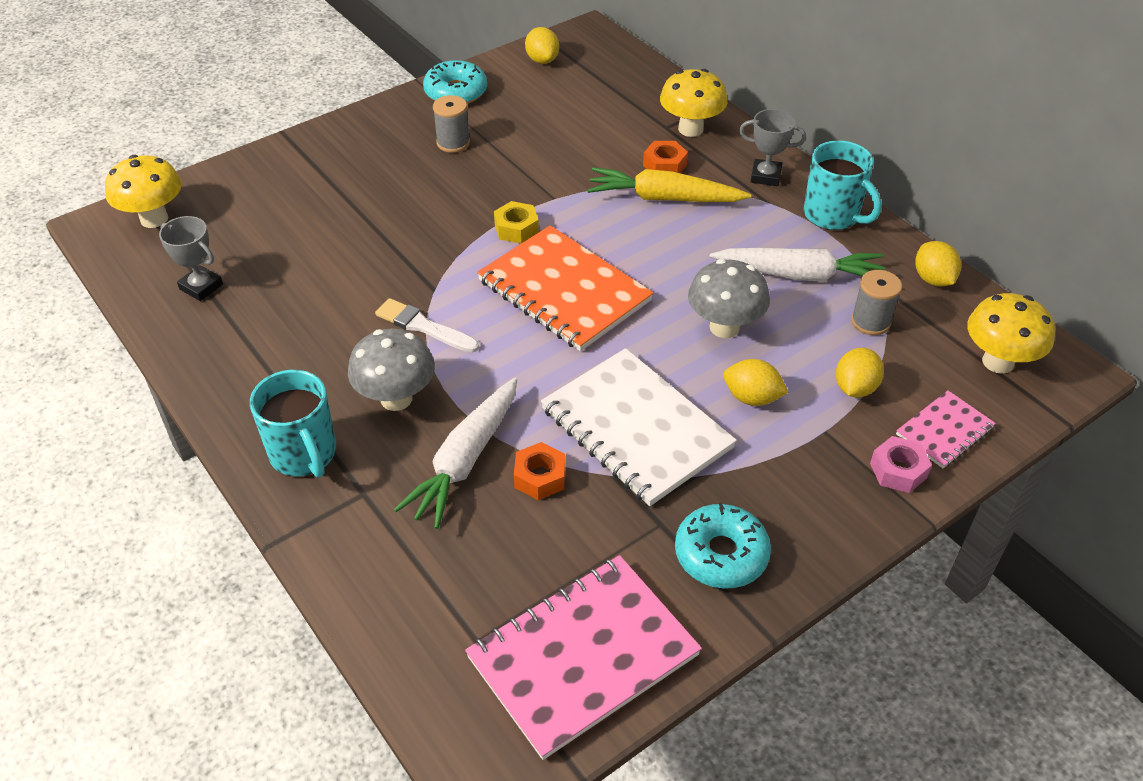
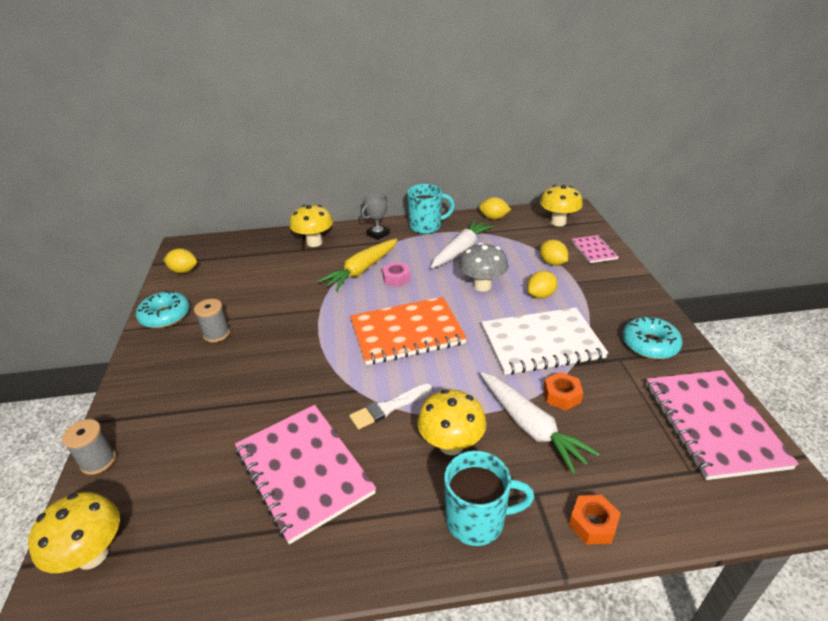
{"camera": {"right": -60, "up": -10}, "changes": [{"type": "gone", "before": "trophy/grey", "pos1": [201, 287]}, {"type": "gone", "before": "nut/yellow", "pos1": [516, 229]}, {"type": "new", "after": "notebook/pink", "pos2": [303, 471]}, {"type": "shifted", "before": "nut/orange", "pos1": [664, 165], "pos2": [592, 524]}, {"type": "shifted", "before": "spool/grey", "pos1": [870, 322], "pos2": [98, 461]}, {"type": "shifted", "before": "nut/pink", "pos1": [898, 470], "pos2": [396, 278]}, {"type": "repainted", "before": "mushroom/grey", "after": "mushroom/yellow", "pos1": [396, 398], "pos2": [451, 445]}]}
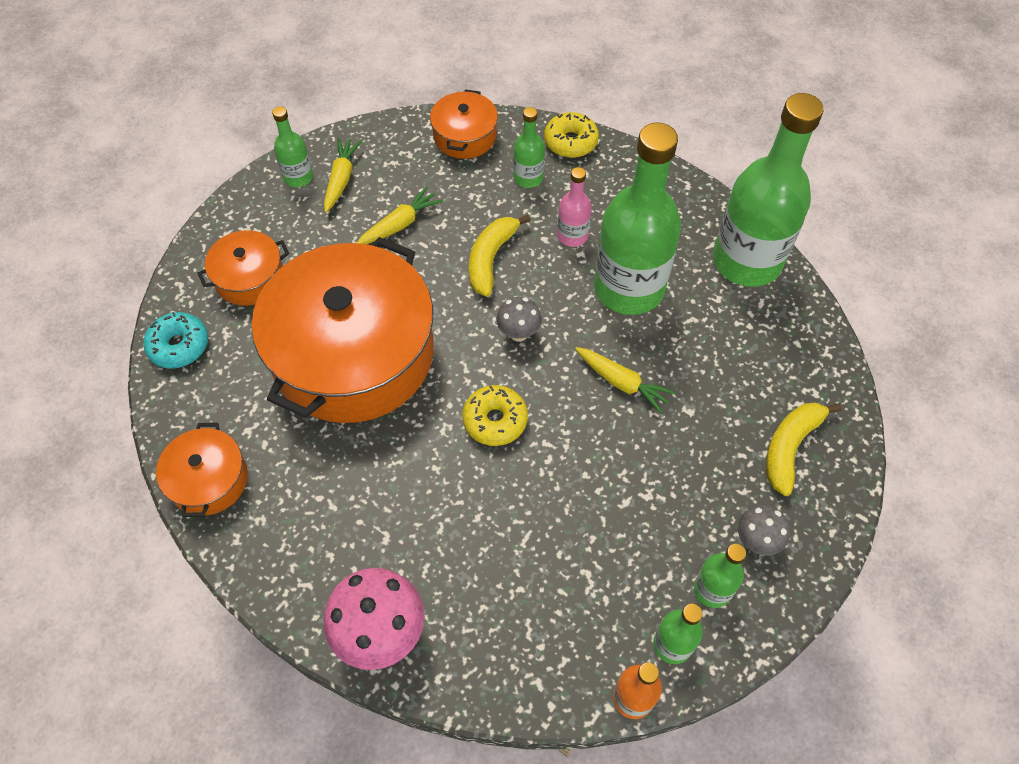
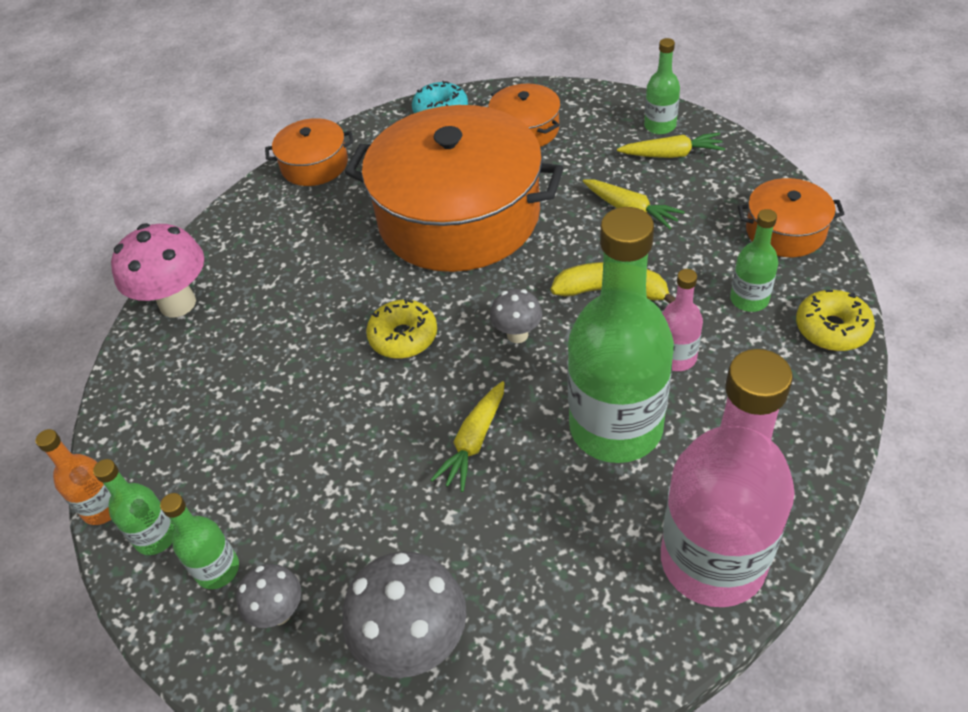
{"camera": {"right": 85, "up": -10}, "changes": [{"type": "swapped", "before": "banana/yellow", "after": "mushroom/grey", "pos1": [790, 447], "pos2": [414, 643]}, {"type": "repainted", "before": "bottle/green", "after": "bottle/pink", "pos1": [747, 261], "pos2": [712, 561]}]}
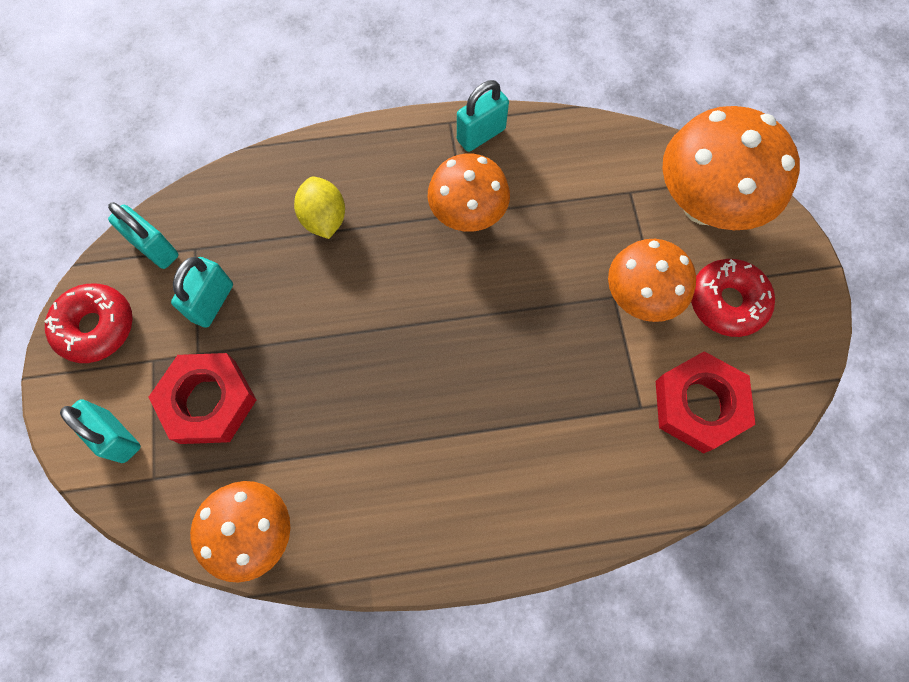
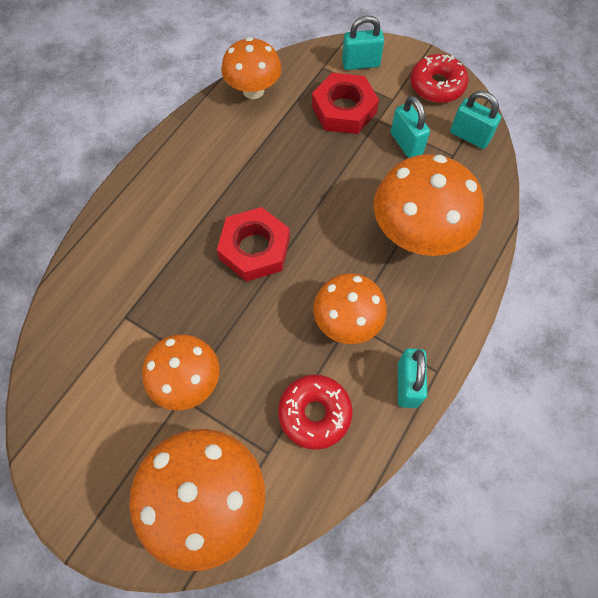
{"camera": {"right": 130, "up": -5}, "changes": [{"type": "shifted", "before": "nut/red", "pos1": [699, 405], "pos2": [254, 249]}, {"type": "shifted", "before": "donut/red", "pos1": [727, 302], "pos2": [314, 413]}, {"type": "swapped", "before": "lemon/yellow", "after": "mushroom/orange", "pos1": [324, 219], "pos2": [417, 234]}, {"type": "rotated", "before": "padlock/turquoise", "pos1": [155, 248], "pos2": [469, 136], "turn": 45}]}
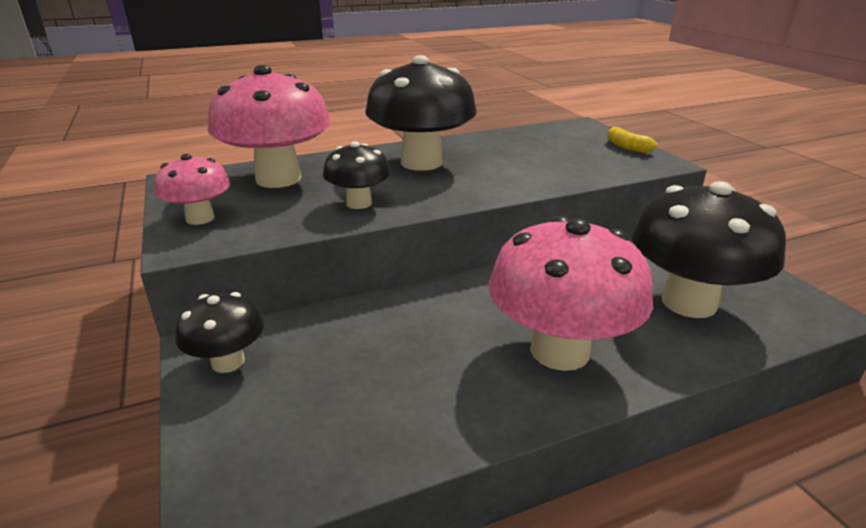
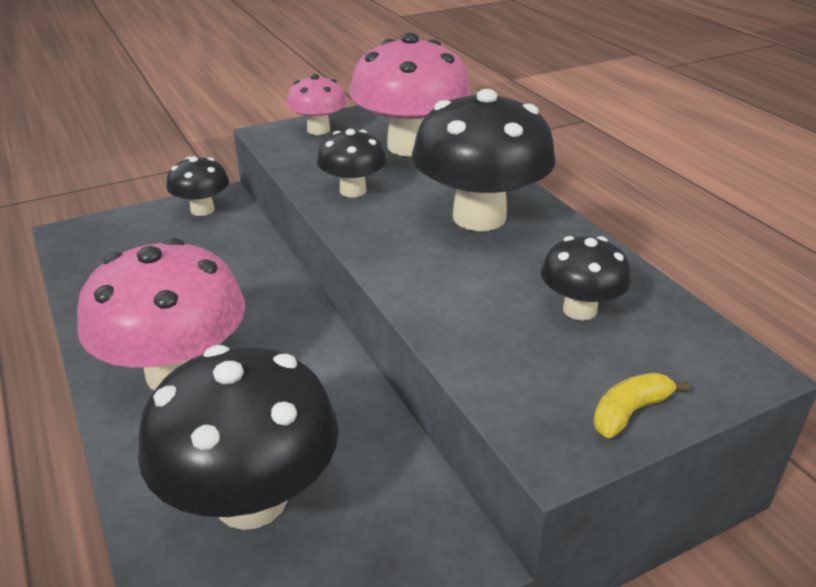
{"camera": {"right": 85, "up": 5}, "changes": [{"type": "new", "after": "mushroom/black", "pos2": [579, 310]}]}
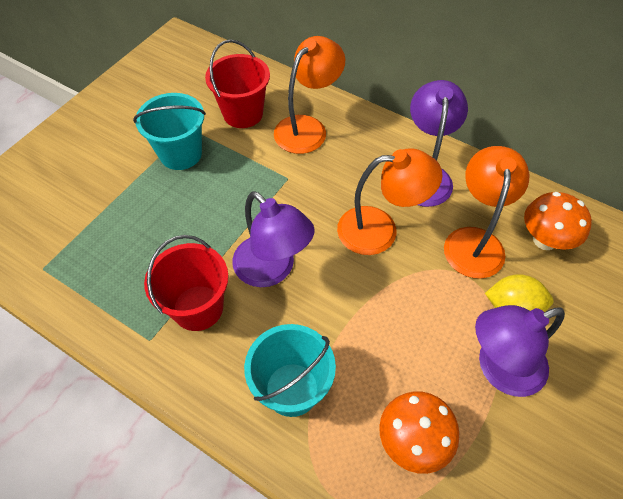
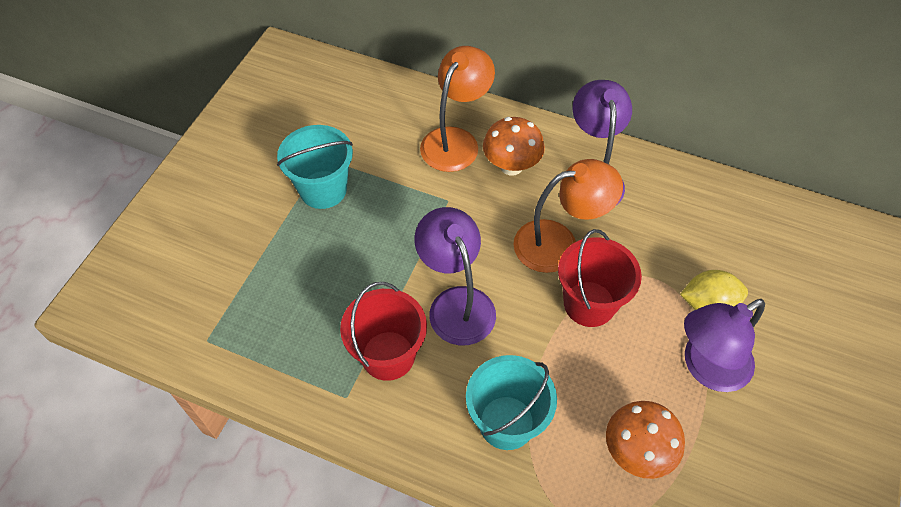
{"camera": {"right": -10, "up": 0}, "changes": [{"type": "gone", "before": "lamp/orange", "pos1": [474, 241]}, {"type": "shifted", "before": "bucket/red", "pos1": [243, 113], "pos2": [589, 304]}, {"type": "shifted", "before": "mushroom/orange", "pos1": [544, 240], "pos2": [511, 166]}, {"type": "rotated", "before": "lamp/purple", "pos1": [272, 270], "pos2": [456, 303], "turn": -150}]}
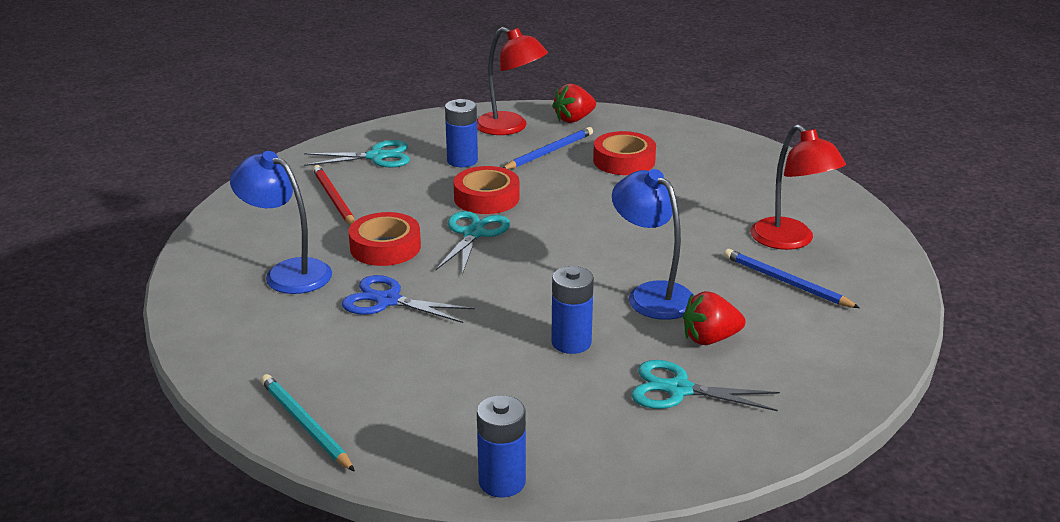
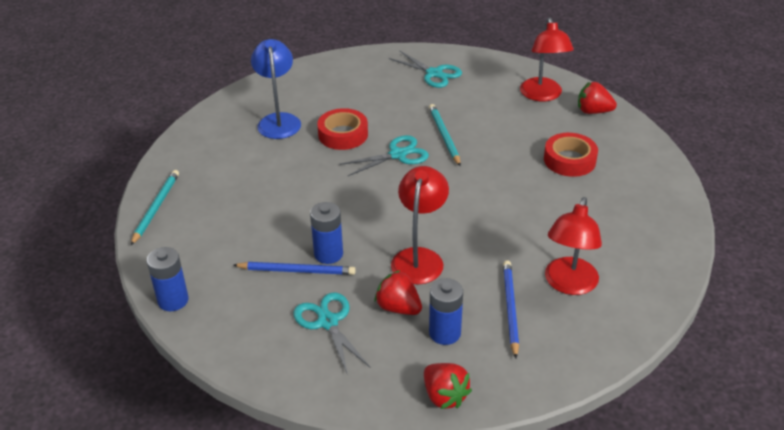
{"camera": {"right": 50, "up": 10}, "changes": [{"type": "gone", "before": "pencil/red", "pos1": [333, 199]}, {"type": "gone", "before": "scissors/blue", "pos1": [387, 301]}, {"type": "new", "after": "strawberry/red", "pos2": [444, 396]}, {"type": "shifted", "before": "battery/blue", "pos1": [462, 161], "pos2": [444, 333]}, {"type": "shifted", "before": "pencil/blue", "pos1": [549, 152], "pos2": [297, 270]}, {"type": "swapped", "before": "tape/red", "after": "pencil/turquoise", "pos1": [486, 198], "pos2": [444, 136]}, {"type": "repainted", "before": "lamp/blue", "after": "lamp/red", "pos1": [652, 294], "pos2": [419, 258]}]}
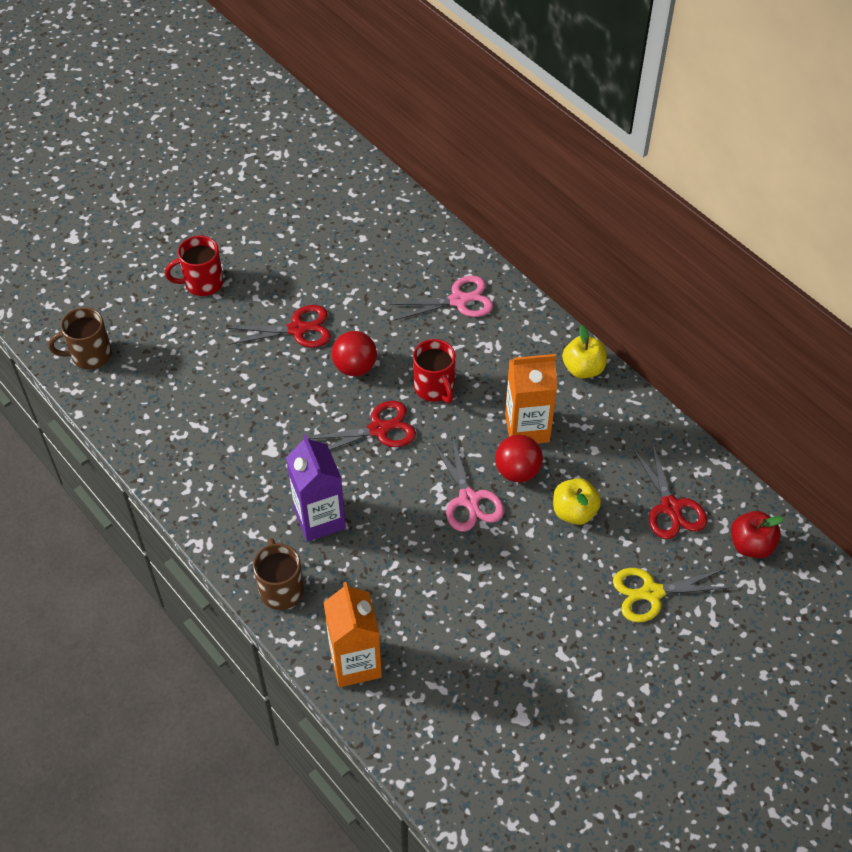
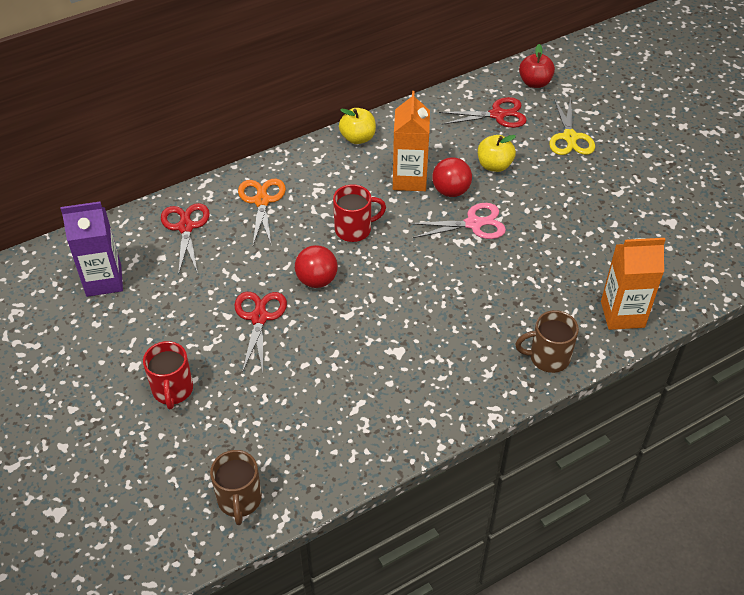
{"camera": {"right": -80, "up": -5}, "changes": [{"type": "shifted", "before": "carton/purple", "pos1": [319, 519], "pos2": [104, 280]}, {"type": "shifted", "before": "scissors/red", "pos1": [379, 429], "pos2": [186, 227]}, {"type": "repainted", "before": "scissors/pink", "after": "scissors/orange", "pos1": [459, 300], "pos2": [262, 201]}]}
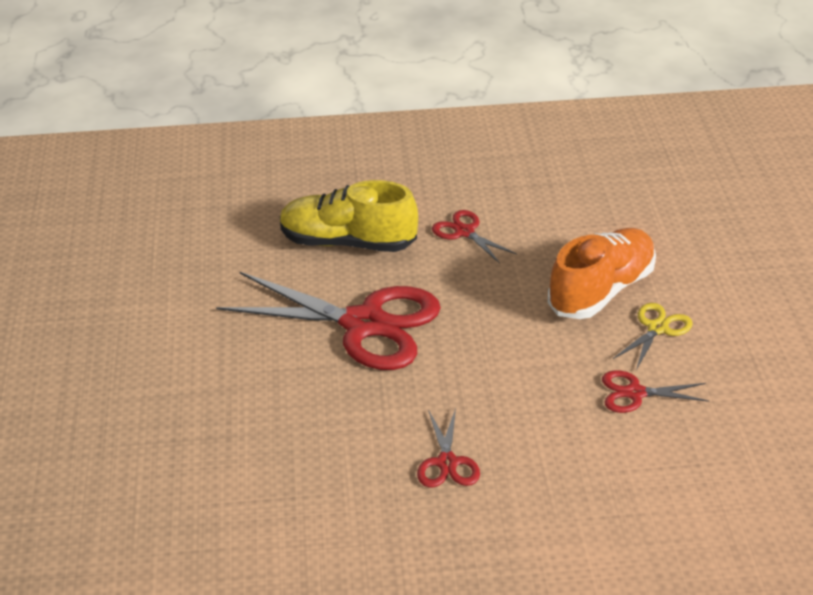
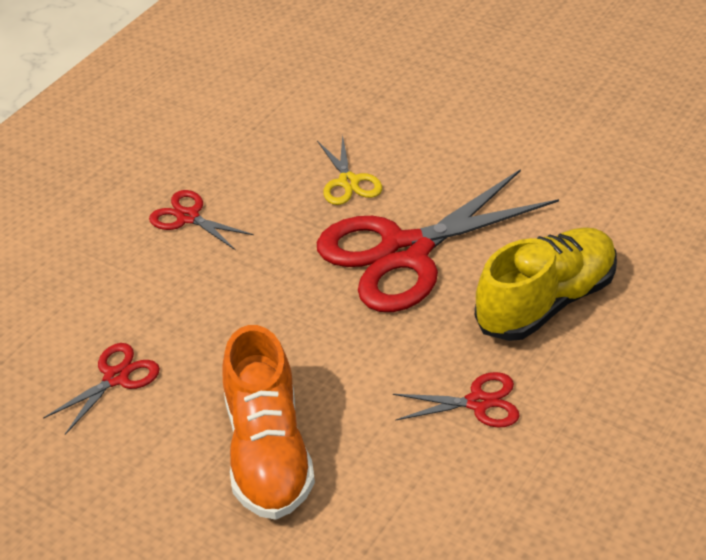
{"camera": {"right": 130, "up": 5}, "changes": [{"type": "shifted", "before": "scissors/yellow", "pos1": [657, 328], "pos2": [348, 182]}]}
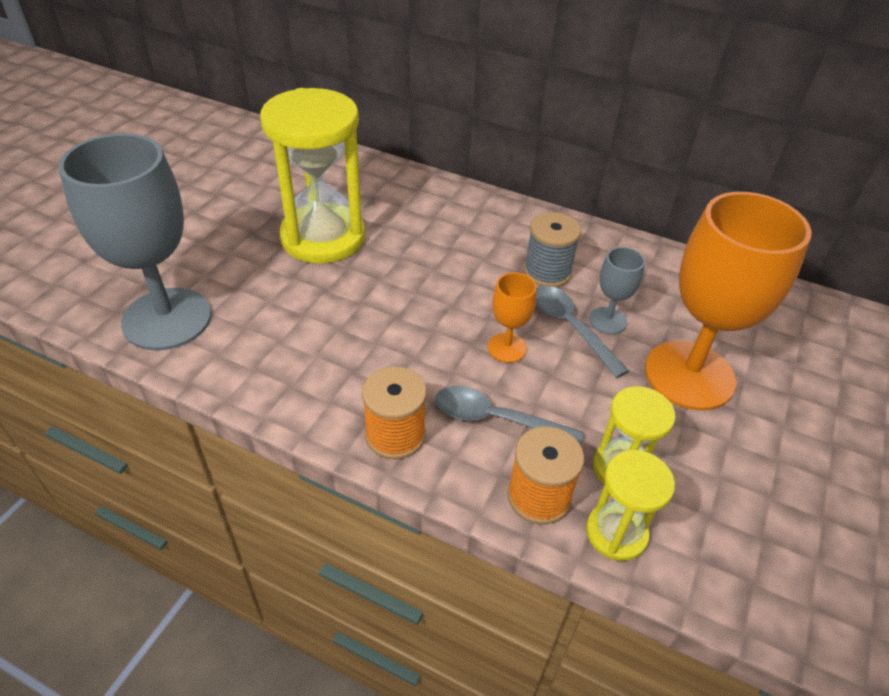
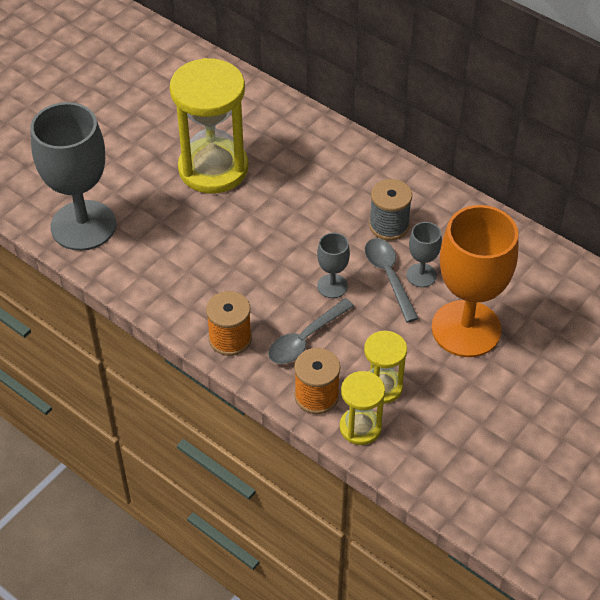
{"camera": {"right": 15, "up": 5}, "changes": [{"type": "repainted", "before": "goblet/orange", "after": "goblet/grey", "pos1": [507, 348], "pos2": [332, 286]}, {"type": "rotated", "before": "spoon/grey", "pos1": [496, 419], "pos2": [305, 339], "turn": -75}]}
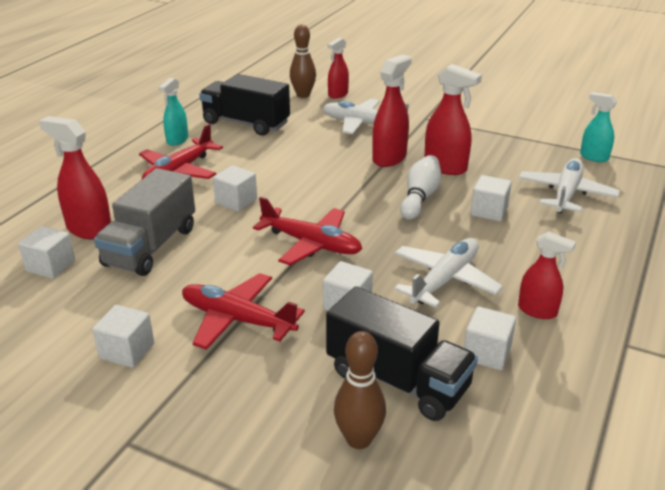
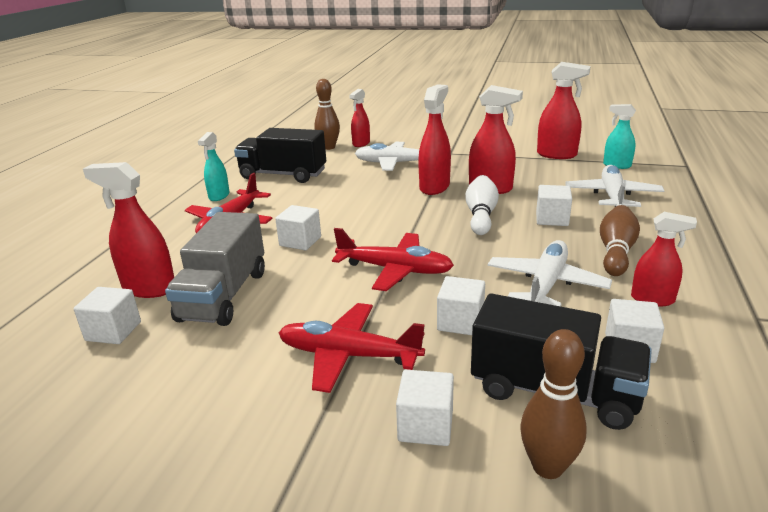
{"camera": {"right": -10, "up": -5}, "changes": [{"type": "new", "after": "spray bottle/red", "pos2": [557, 155]}, {"type": "new", "after": "bowling pin/brown", "pos2": [616, 252]}, {"type": "shifted", "before": "cube/white", "pos1": [127, 351], "pos2": [425, 426]}]}
